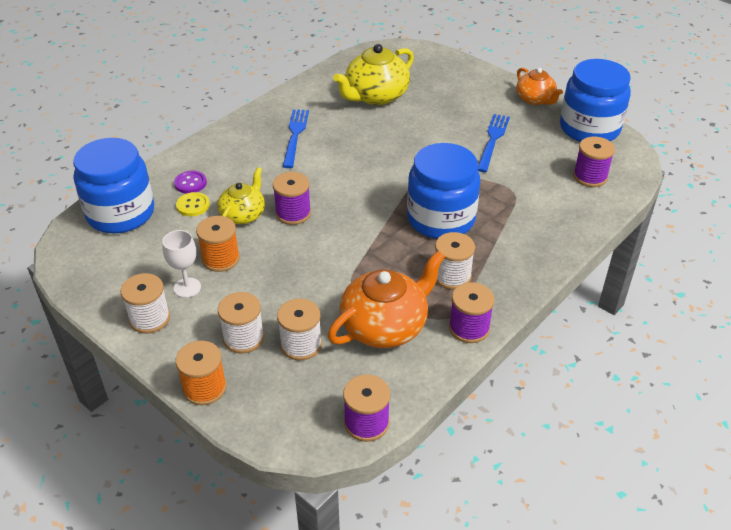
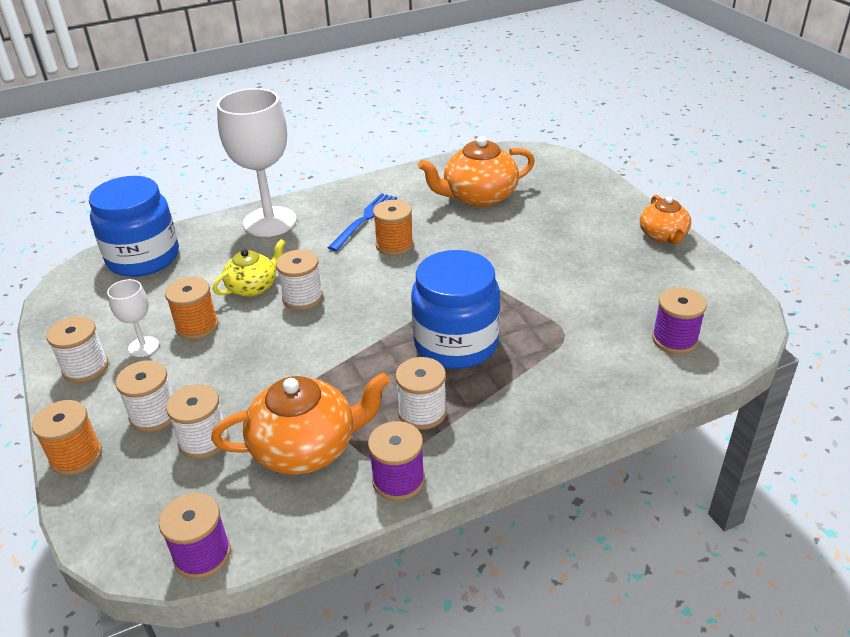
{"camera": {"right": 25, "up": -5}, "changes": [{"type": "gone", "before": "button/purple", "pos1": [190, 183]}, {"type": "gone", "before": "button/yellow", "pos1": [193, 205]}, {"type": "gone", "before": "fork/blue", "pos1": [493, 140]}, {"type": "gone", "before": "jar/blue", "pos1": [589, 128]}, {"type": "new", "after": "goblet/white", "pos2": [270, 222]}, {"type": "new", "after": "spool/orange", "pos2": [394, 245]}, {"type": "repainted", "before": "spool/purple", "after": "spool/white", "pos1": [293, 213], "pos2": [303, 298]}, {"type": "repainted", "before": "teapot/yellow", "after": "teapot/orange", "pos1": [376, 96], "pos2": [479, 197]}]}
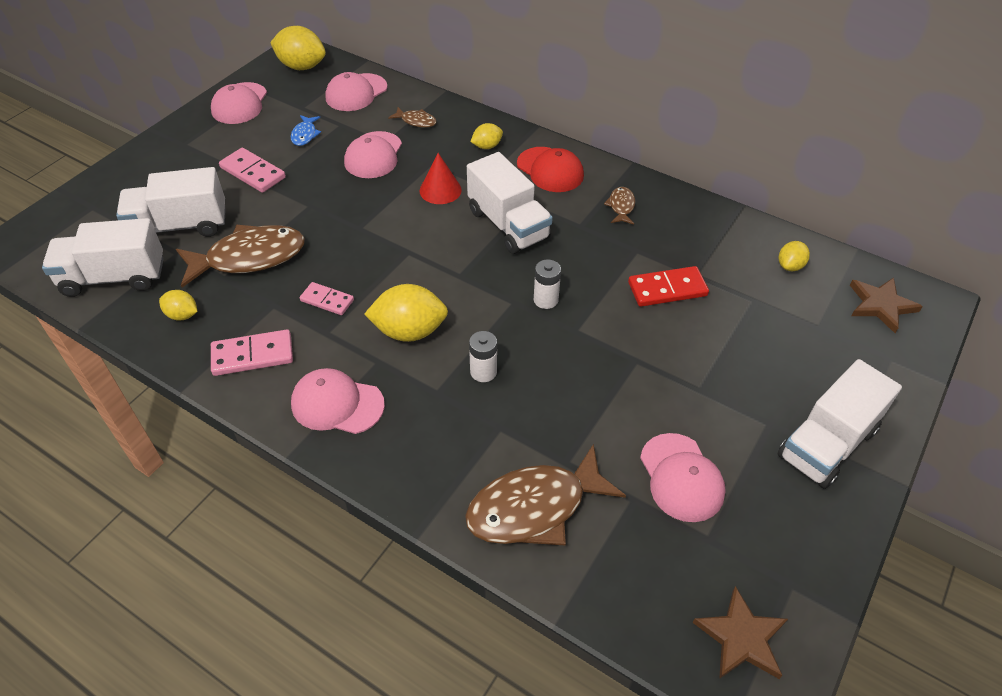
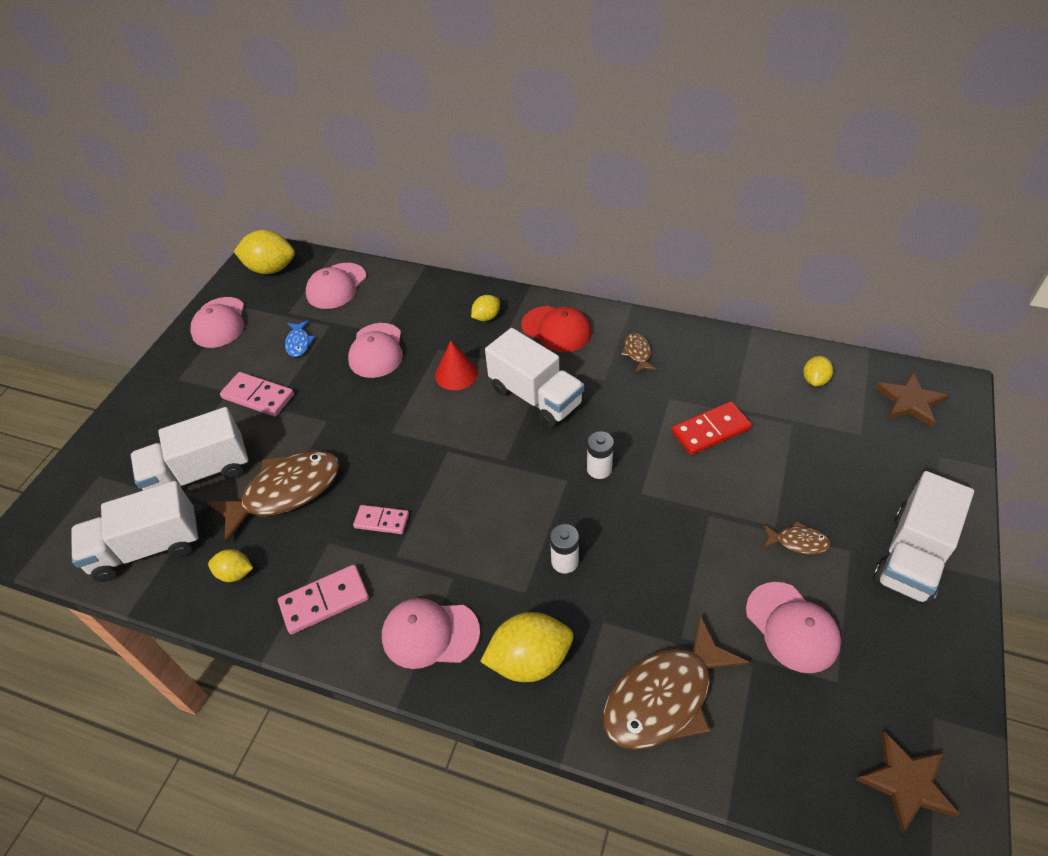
{"camera": {"right": -10, "up": 0}, "changes": [{"type": "shifted", "before": "lemon/yellow", "pos1": [409, 331], "pos2": [529, 660]}, {"type": "shifted", "before": "fish/brown", "pos1": [416, 121], "pos2": [798, 542]}]}
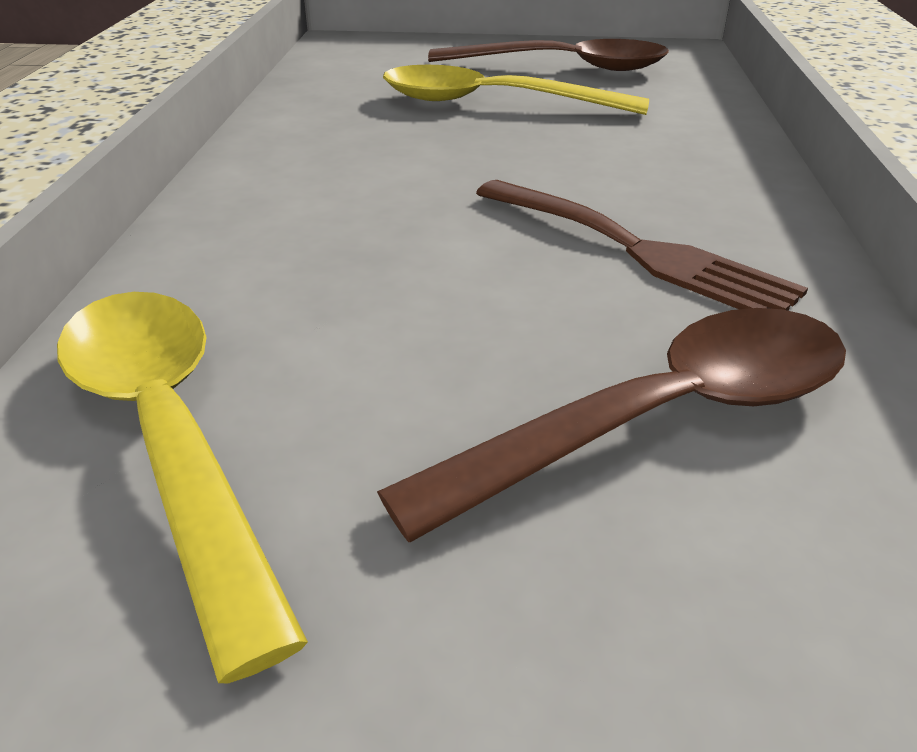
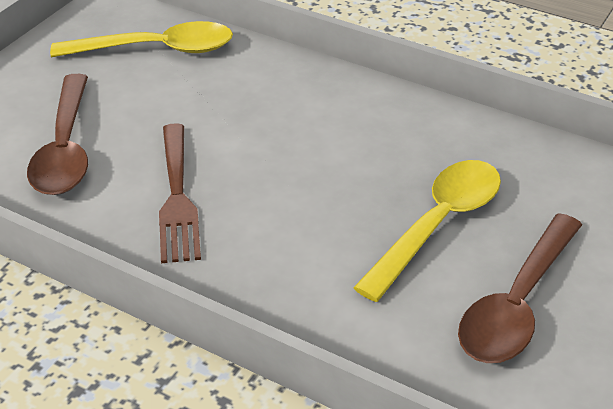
{"camera": {"right": 115, "up": 5}, "changes": [{"type": "rotated", "before": "fork/brown", "pos1": [637, 250], "pos2": [177, 198], "turn": -75}]}
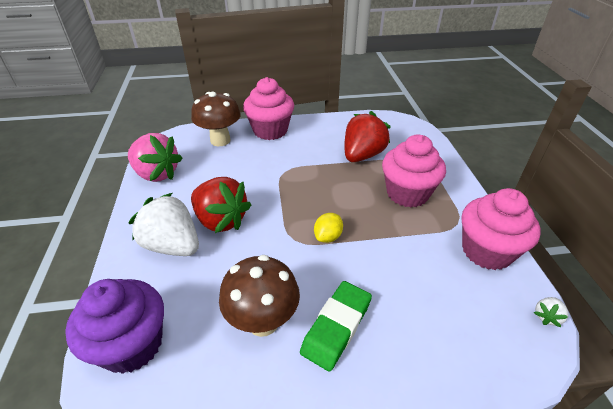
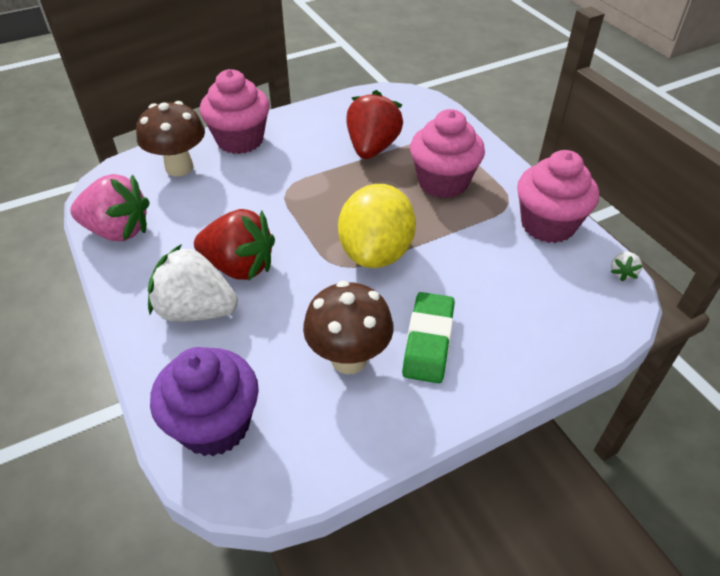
{"camera": {"right": -20, "up": 5}, "changes": [{"type": "scaled", "before": "lemon/yellow", "pos1": [328, 237], "pos2": [376, 252], "scale": 2.25}]}
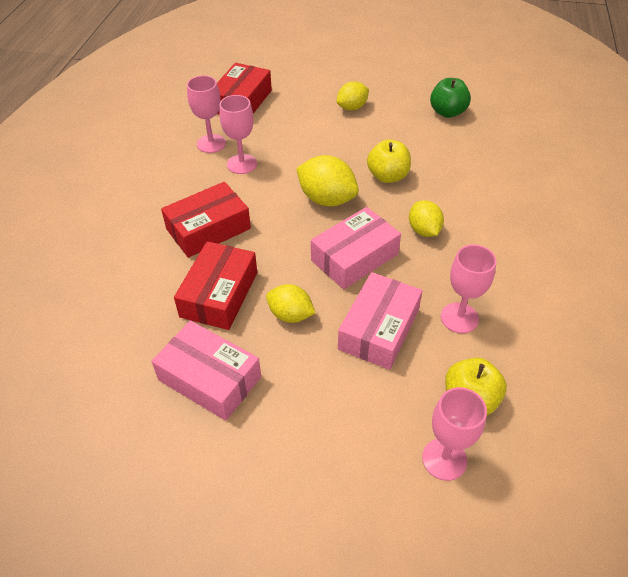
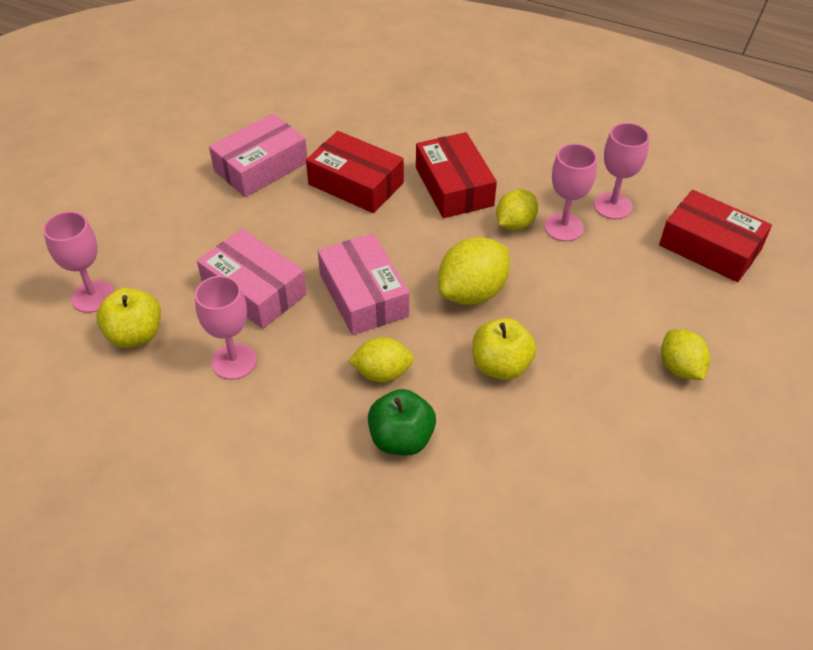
{"camera": {"right": 105, "up": 0}, "changes": [{"type": "shifted", "before": "lemon/yellow", "pos1": [290, 315], "pos2": [515, 224]}, {"type": "shifted", "before": "apple/green", "pos1": [447, 112], "pos2": [401, 439]}]}
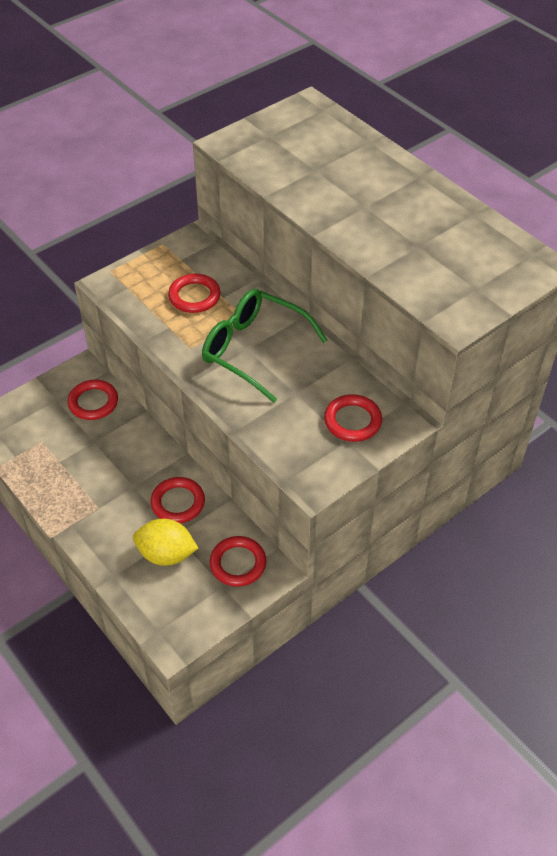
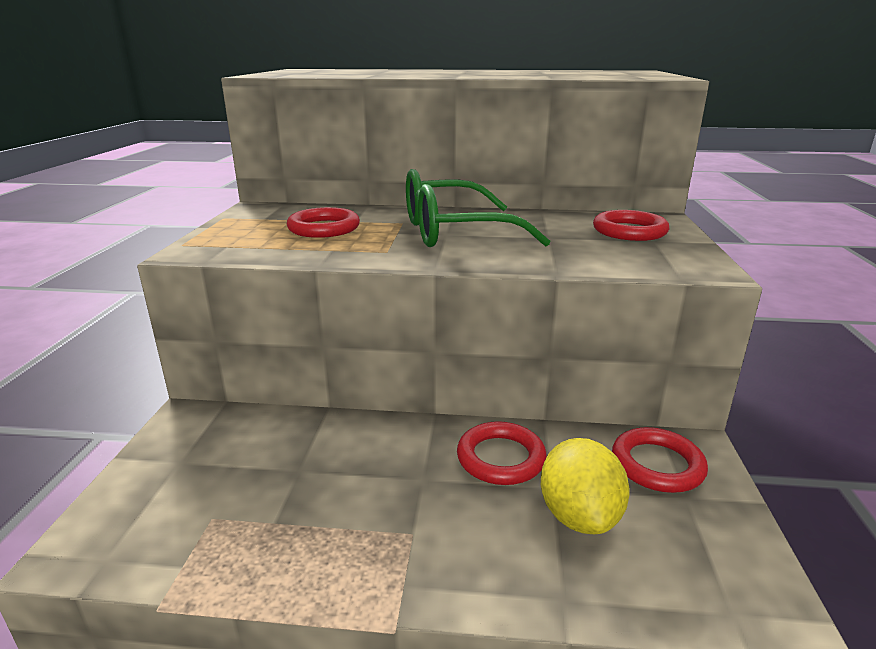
{"camera": {"right": -45, "up": -25}, "changes": [{"type": "gone", "before": "ring/red", "pos1": [93, 402]}, {"type": "rotated", "before": "lemon/yellow", "pos1": [166, 554], "pos2": [579, 516], "turn": -60}]}
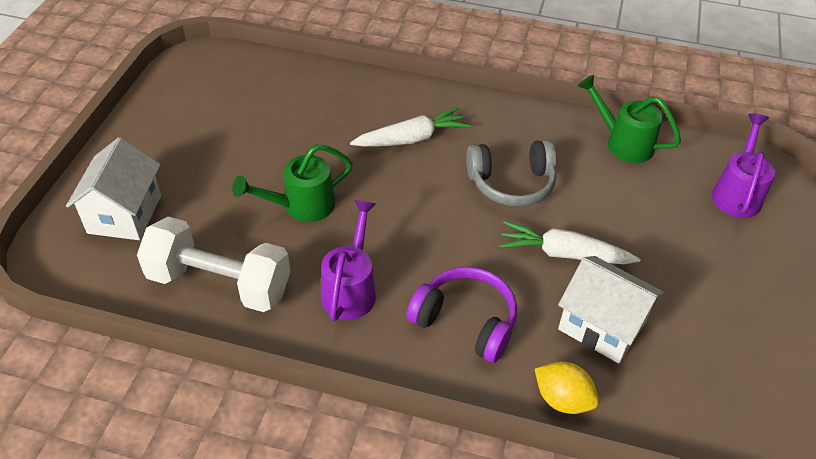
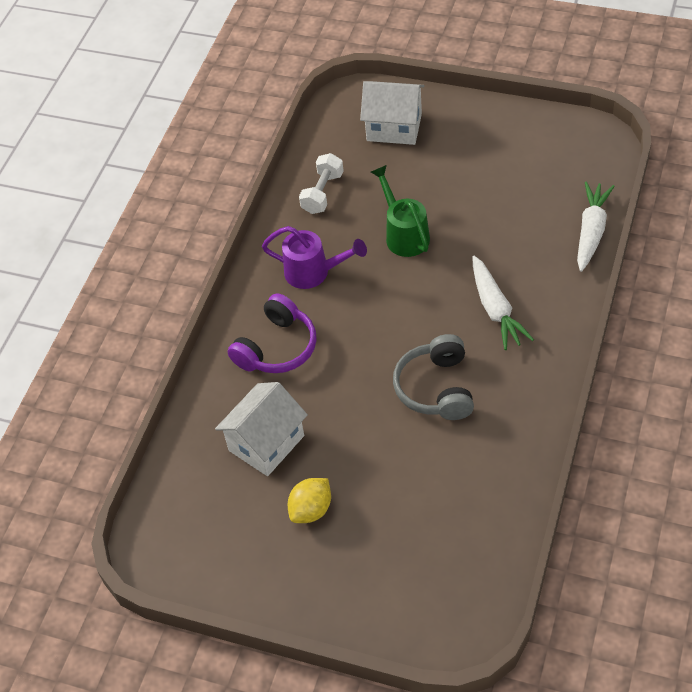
{"camera": {"right": 100, "up": 5}, "changes": [{"type": "gone", "before": "watering can/green", "pos1": [623, 143]}, {"type": "gone", "before": "watering can/purple", "pos1": [737, 193]}, {"type": "shifted", "before": "carrot/white", "pos1": [564, 254], "pos2": [591, 231]}, {"type": "shifted", "before": "lemon/yellow", "pos1": [562, 399], "pos2": [311, 510]}, {"type": "scaled", "before": "dumbbell/white", "pos1": [219, 283], "pos2": [322, 193], "scale": 0.58}]}
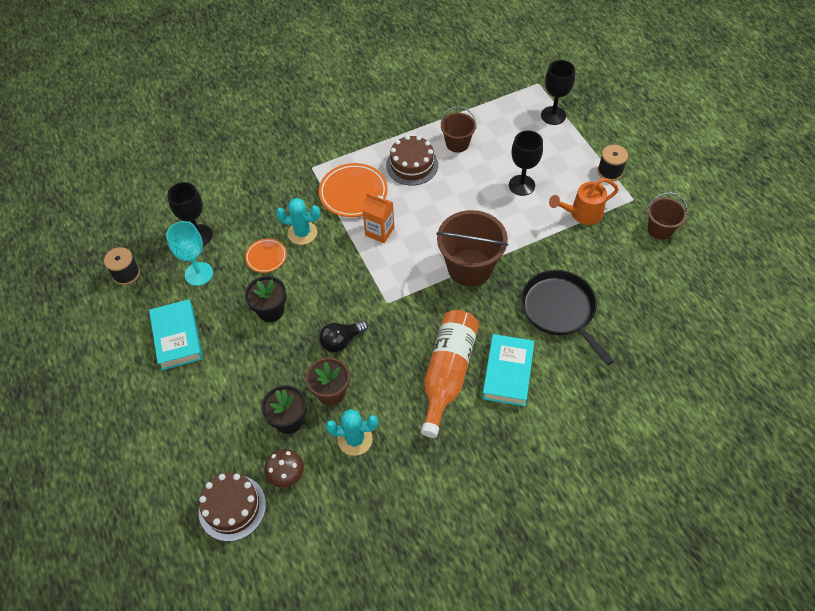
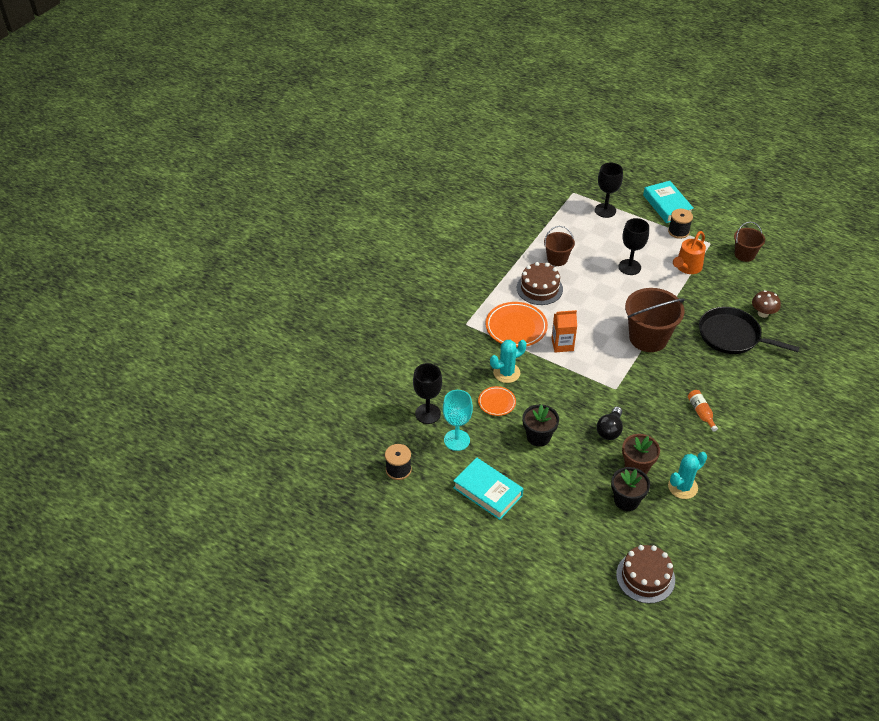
{"camera": {"right": -35, "up": -10}, "changes": [{"type": "shifted", "before": "mushroom/brown", "pos1": [287, 475], "pos2": [763, 313]}, {"type": "shifted", "before": "book/turquoise", "pos1": [508, 373], "pos2": [667, 205]}, {"type": "scaled", "before": "bottle/orange", "pos1": [448, 373], "pos2": [701, 413], "scale": 0.44}]}
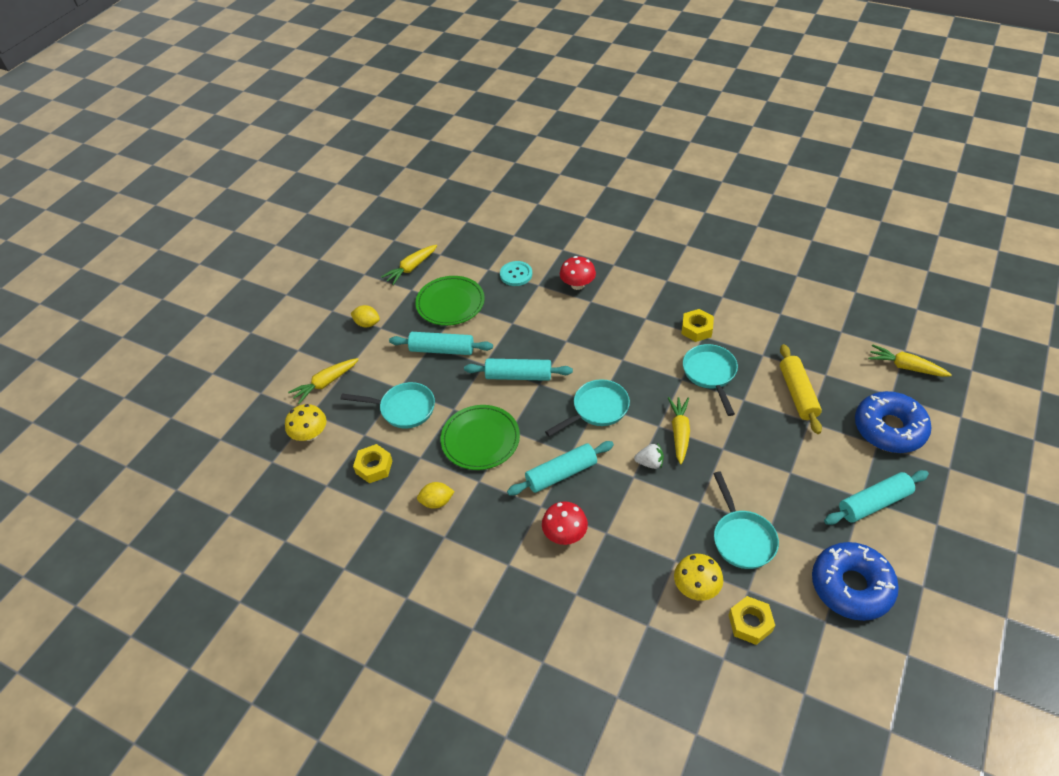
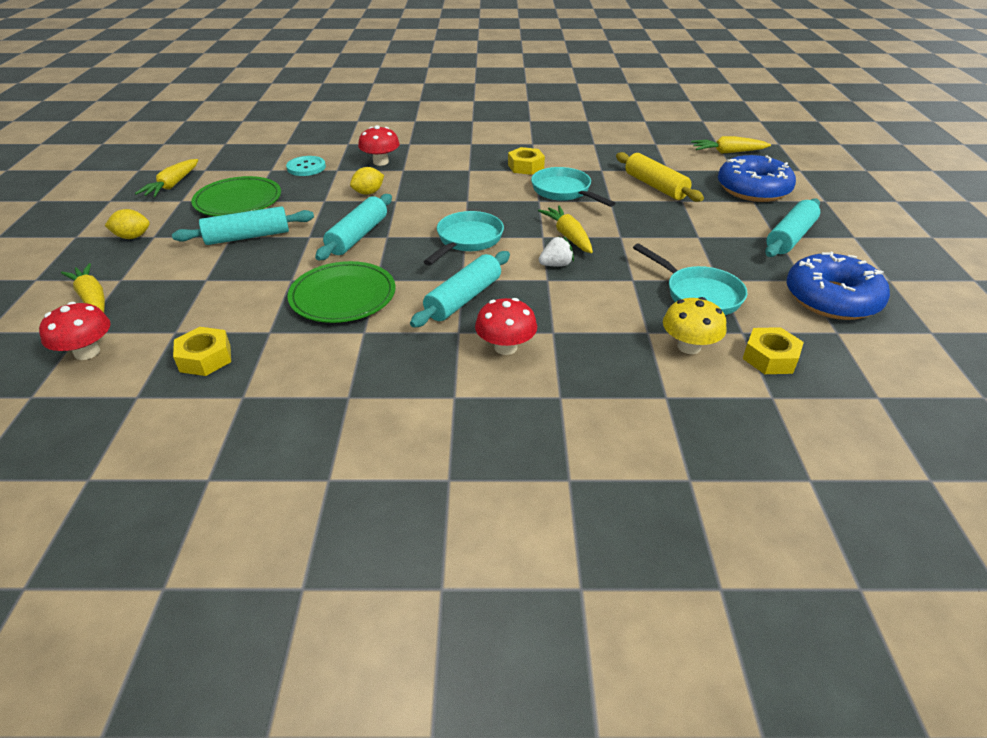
{"camera": {"right": -30, "up": -10}, "changes": [{"type": "gone", "before": "pan/turquoise", "pos1": [403, 409]}, {"type": "shifted", "before": "lemon/yellow", "pos1": [437, 502], "pos2": [368, 193]}, {"type": "repainted", "before": "mushroom/yellow", "after": "mushroom/red", "pos1": [310, 434], "pos2": [87, 352]}, {"type": "rotated", "before": "carrot/yellow", "pos1": [326, 383], "pos2": [92, 299], "turn": 120}, {"type": "rotated", "before": "rolling pin/turquoise", "pos1": [518, 376], "pos2": [358, 236], "turn": -45}]}
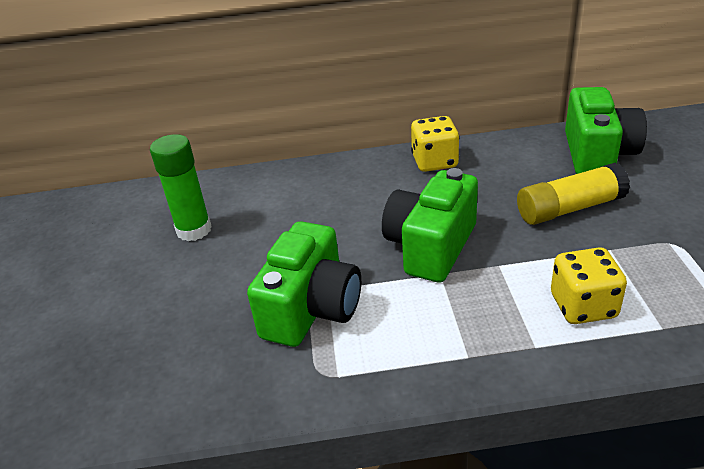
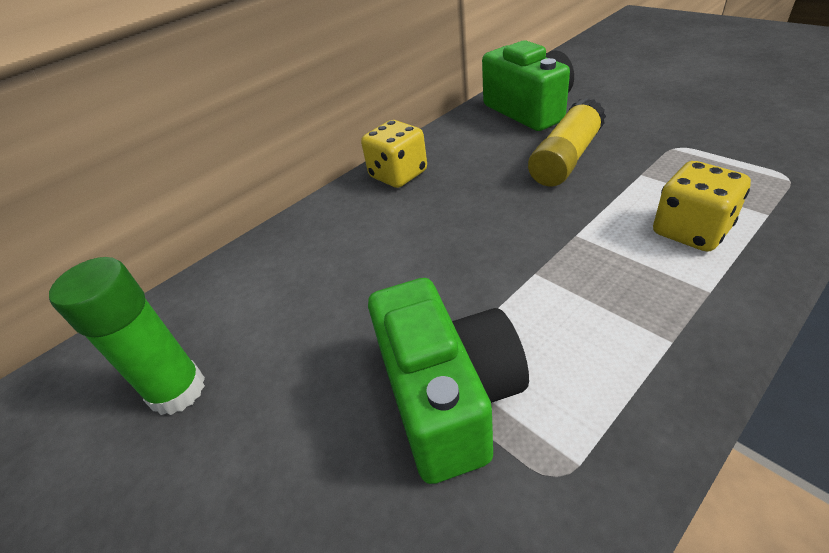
{"camera": {"right": -35, "up": 5}, "changes": [{"type": "gone", "before": "camera/green", "pos1": [431, 247]}]}
